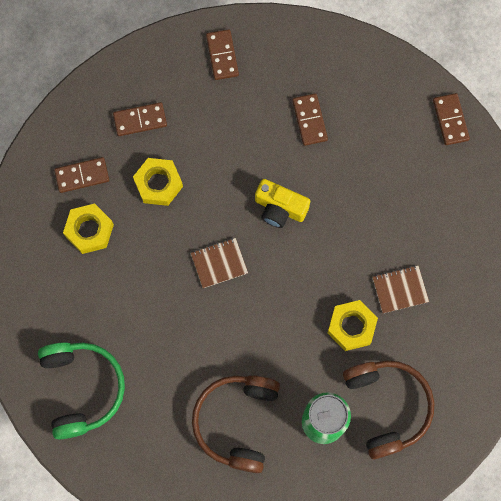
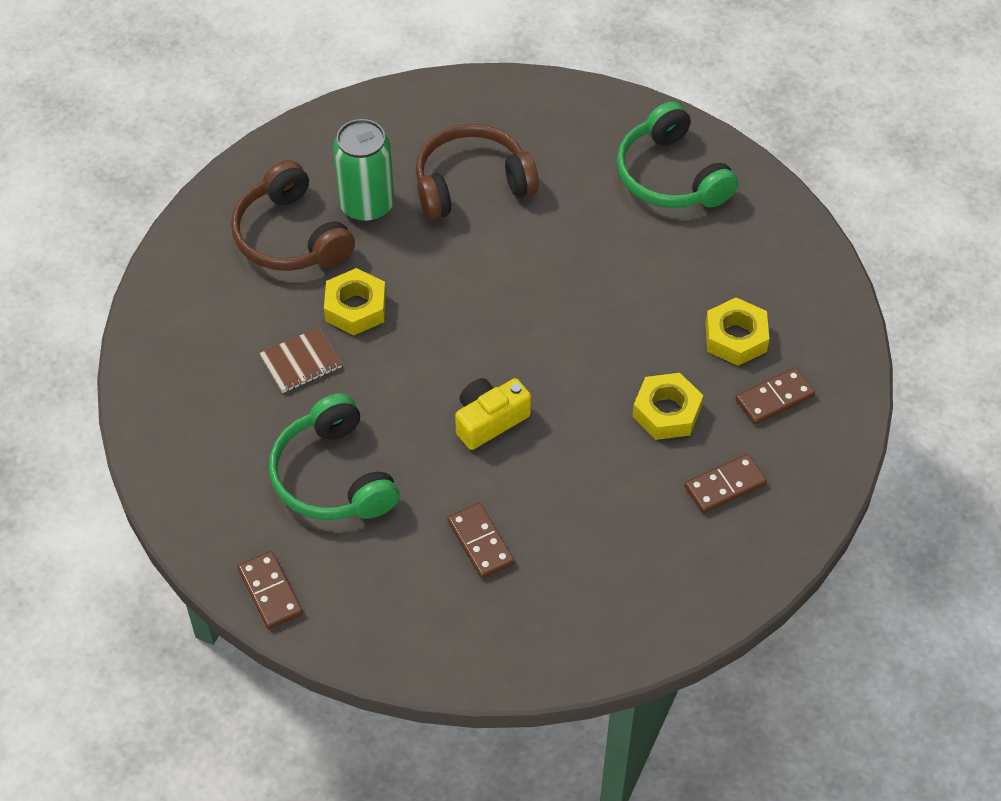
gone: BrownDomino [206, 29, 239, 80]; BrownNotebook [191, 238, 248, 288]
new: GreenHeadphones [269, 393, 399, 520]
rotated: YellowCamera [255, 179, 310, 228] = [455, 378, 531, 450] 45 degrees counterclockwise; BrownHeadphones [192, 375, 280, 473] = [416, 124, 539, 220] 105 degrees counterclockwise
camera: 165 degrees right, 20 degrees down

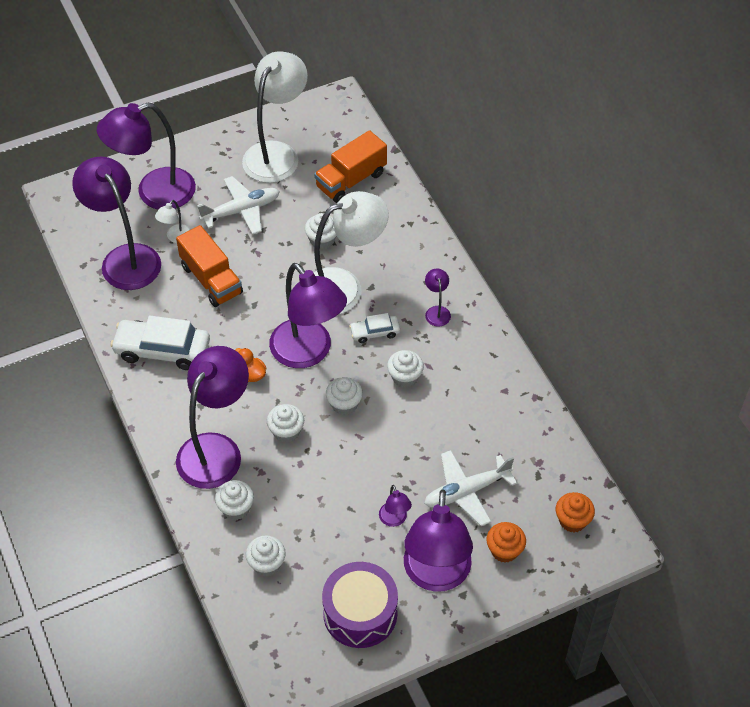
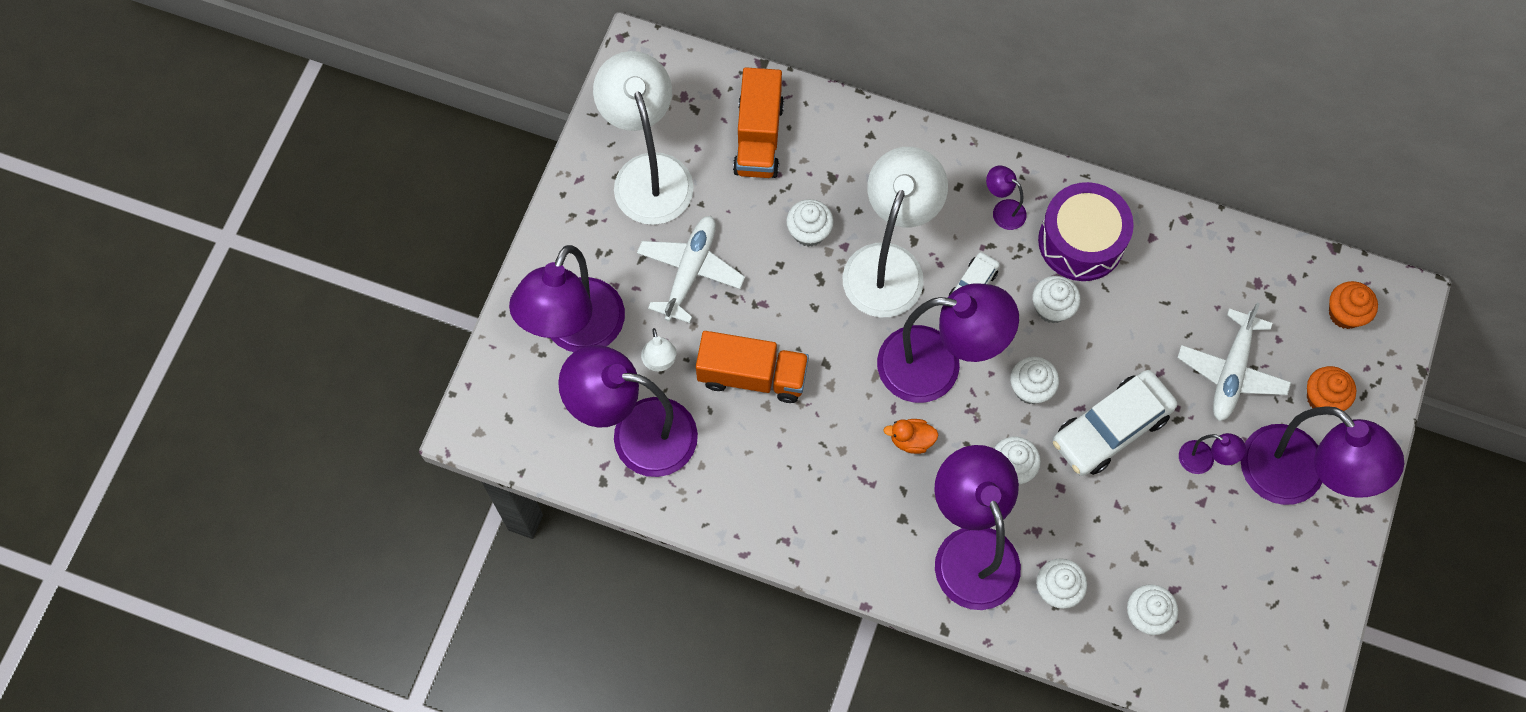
shifted: WhiteCar [110, 316, 210, 370] to [1053, 370, 1177, 476]; PurpleDrum [322, 562, 398, 648] to [1038, 182, 1134, 281]
camera: 45 degrees left, 15 degrees up

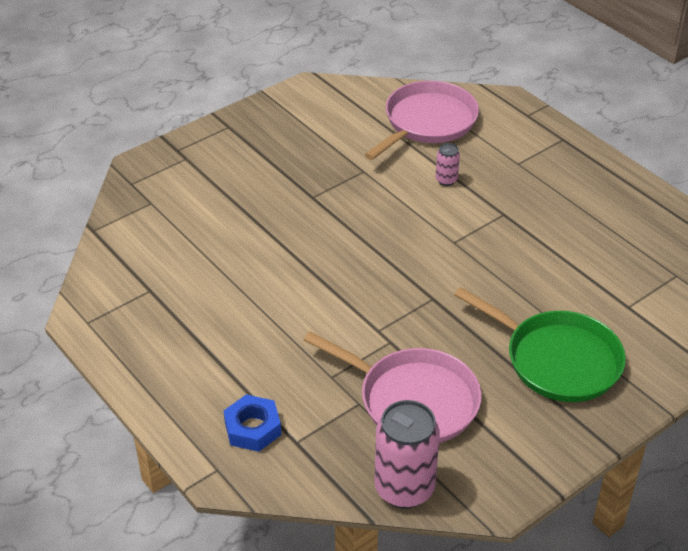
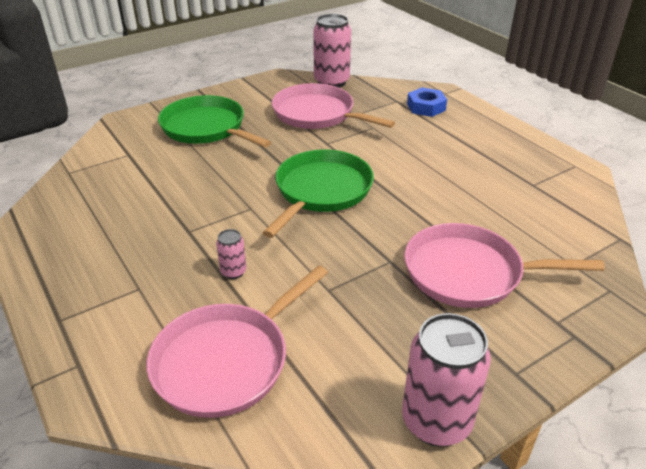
new: GreenPan [263, 149, 374, 238]; PinkPan [404, 223, 605, 308]; PinkCan [402, 313, 491, 447]
camera: 175 degrees left, 5 degrees down

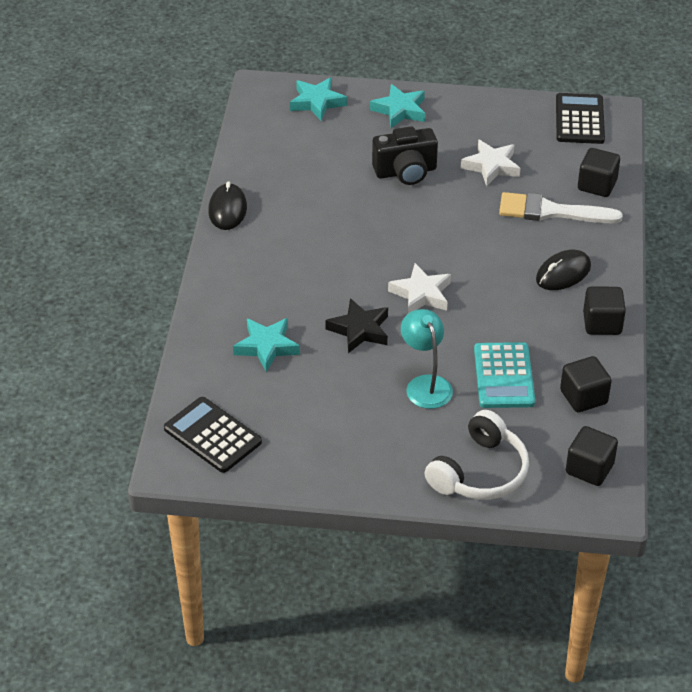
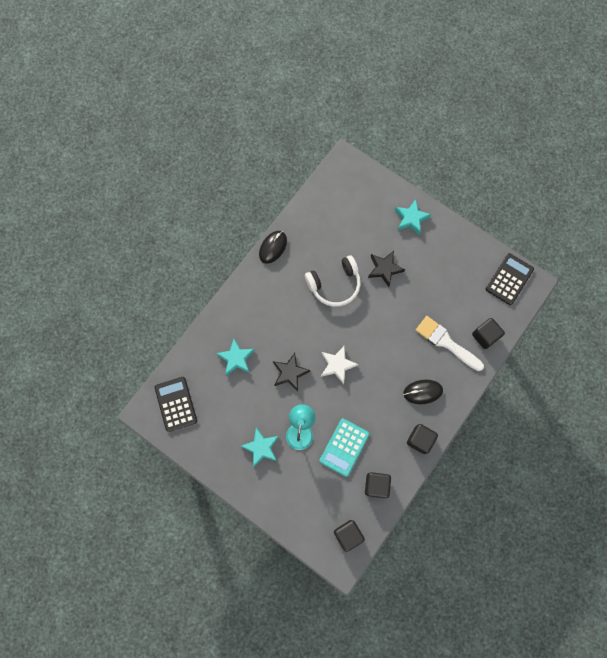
gone: WhiteStar [461, 139, 520, 187]
shifted: TurquoiseStar [290, 78, 347, 121] to [240, 428, 279, 468]; WhiteHeadphones [425, 410, 529, 500] to [305, 255, 361, 307]
swapped: BlackCamera [372, 126, 438, 185] to BlackStar [368, 250, 405, 287]
camera: 30 degrees right, 30 degrees up

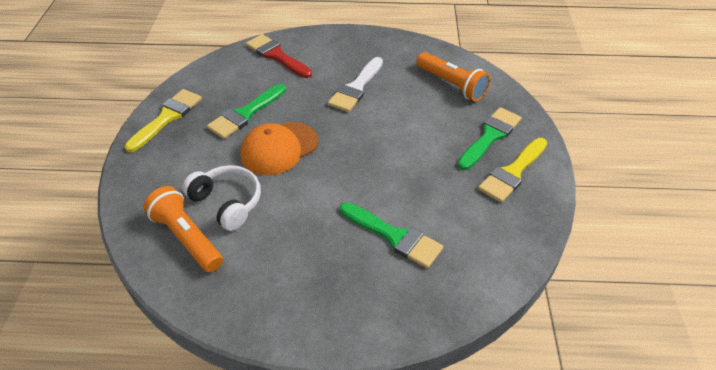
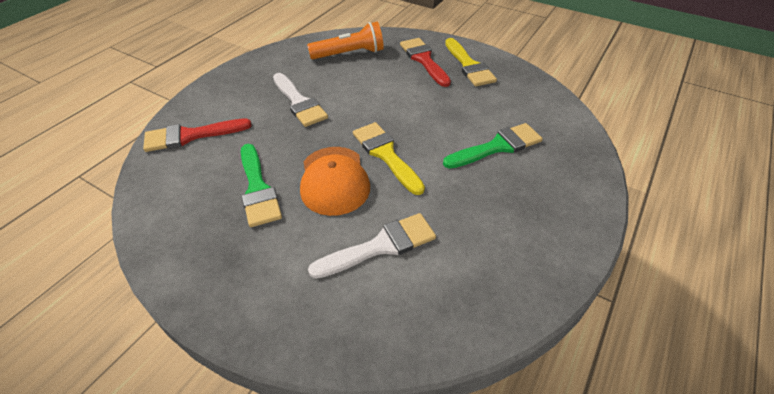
gone: OrangeFlashlight [144, 186, 223, 272]
shifted: YellowBrush [125, 89, 202, 152] to [353, 122, 425, 195]
swapped: WhiteHeadphones [182, 165, 261, 231] to WhiteBrush [308, 213, 436, 279]
repainted: GreenBrush [458, 107, 522, 170] to RedBrush [400, 38, 451, 87]
camera: 60 degrees left, 0 degrees up

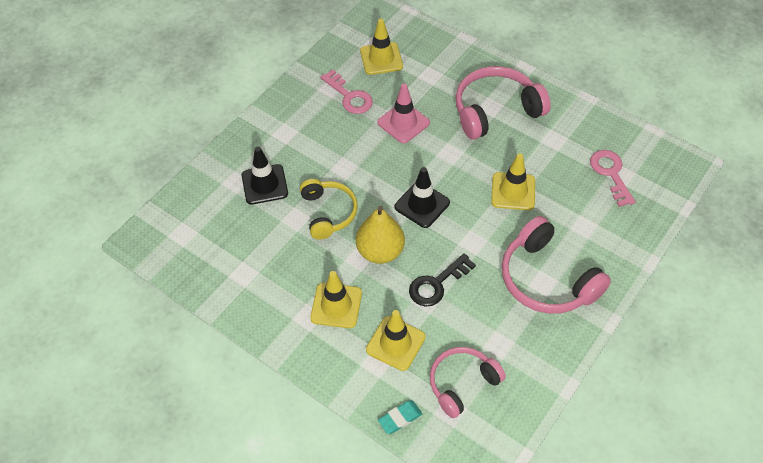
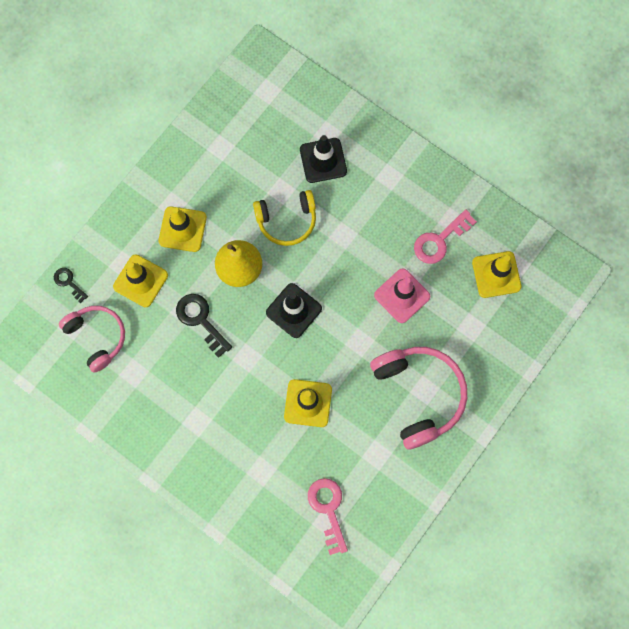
gone: PinkHeadphones [502, 216, 611, 314]
swapped: TurquoiseEraser [378, 401, 422, 434] to BlackKey [54, 268, 88, 303]
rotated: PinkKey [590, 150, 636, 207] = [308, 478, 348, 555] 90 degrees counterclockwise
camera: 90 degrees right, 20 degrees up

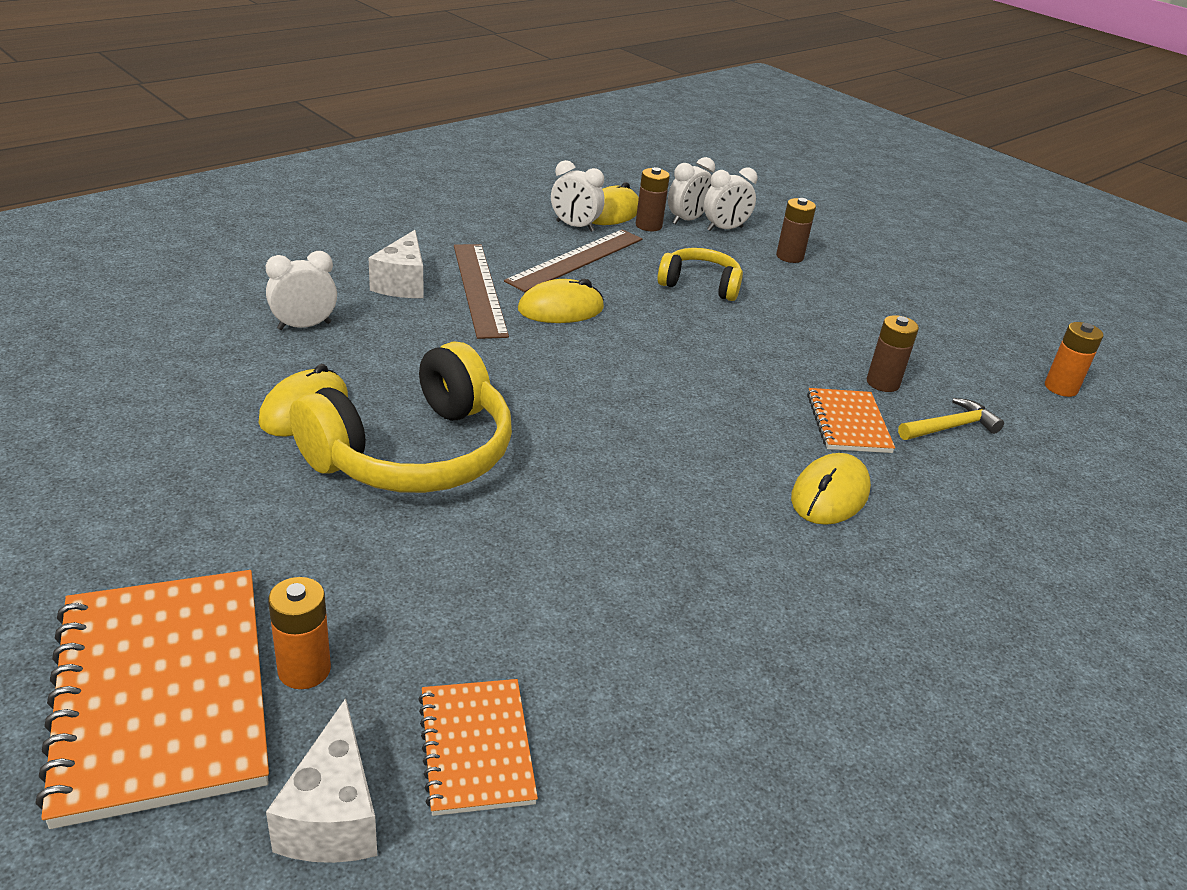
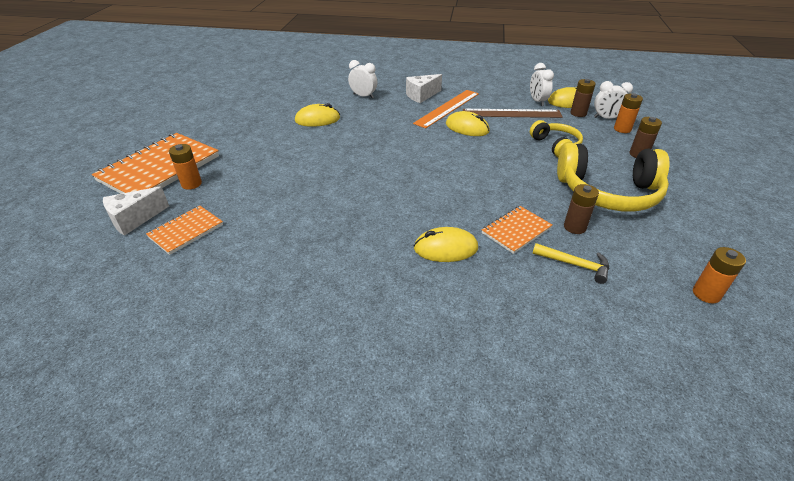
shifted: YellowHeadphones [290, 341, 512, 493] to [557, 143, 669, 212]
swapped: WhiteClock [704, 168, 757, 231] to OrangeBattery [614, 93, 643, 133]
repainted: BrownRuler [454, 244, 509, 339] to OrangeRuler [413, 90, 479, 129]
camera: 55 degrees right, 5 degrees up

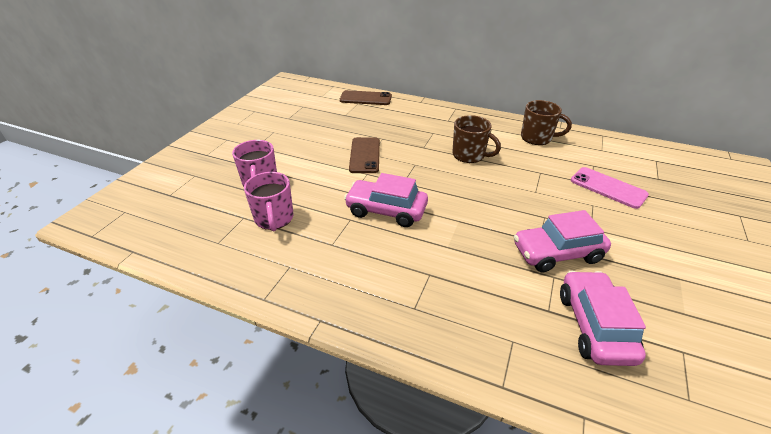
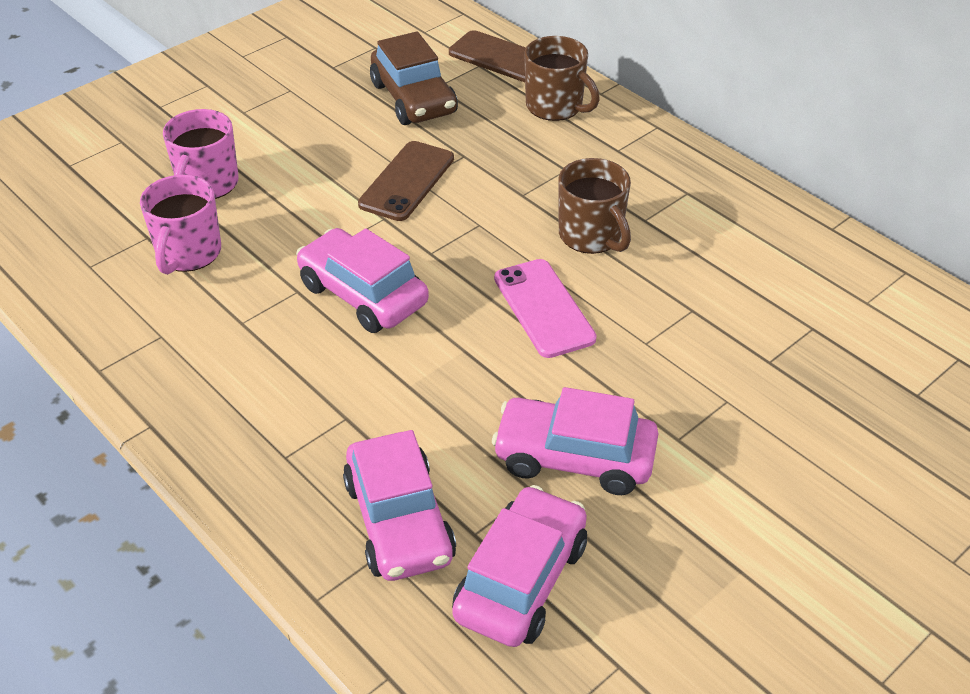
new: BrownCar [370, 31, 458, 125]; PinkCar [343, 430, 456, 581]
shifted: BrownMug [521, 100, 572, 145] to [524, 36, 600, 121]; PinkPhone [571, 167, 649, 209] to [494, 259, 597, 358]
camera: 25 degrees right, 5 degrees up

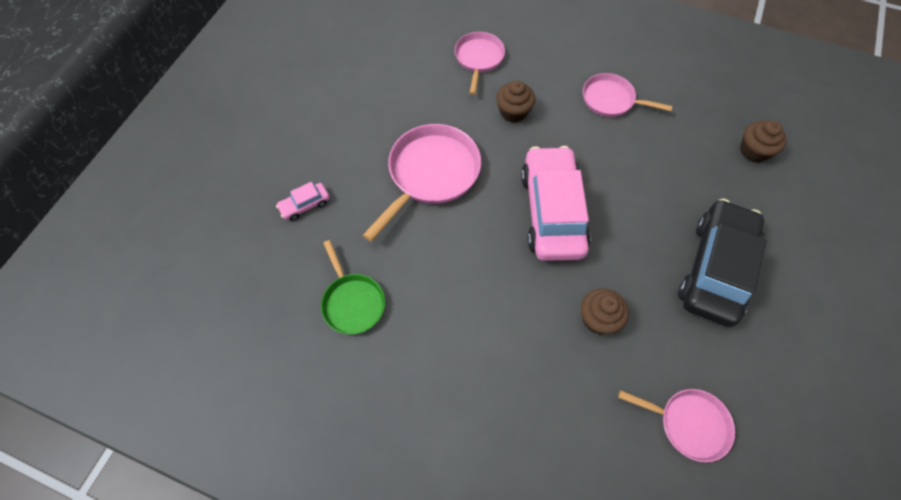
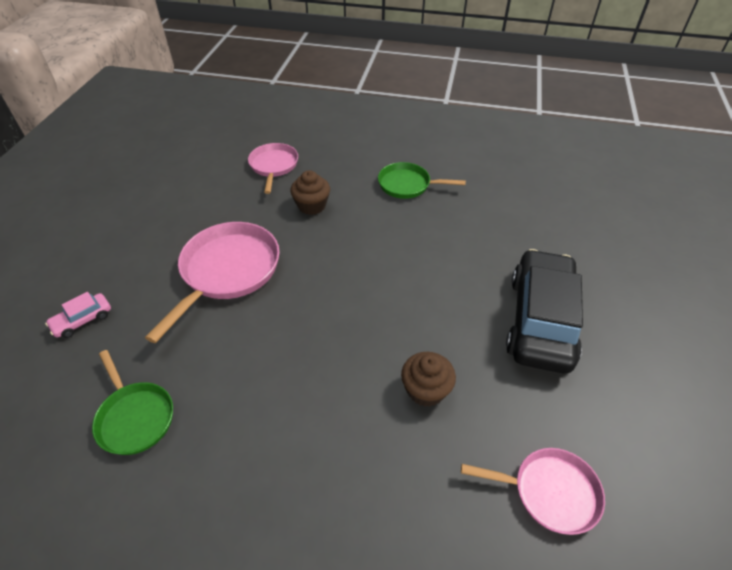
gone: BrownCupcake [740, 121, 787, 163]; PinkCar [521, 146, 591, 261]
repainted: PinkPan [583, 73, 672, 117] to GreenPan [378, 162, 466, 199]
camera: 10 degrees left, 15 degrees down

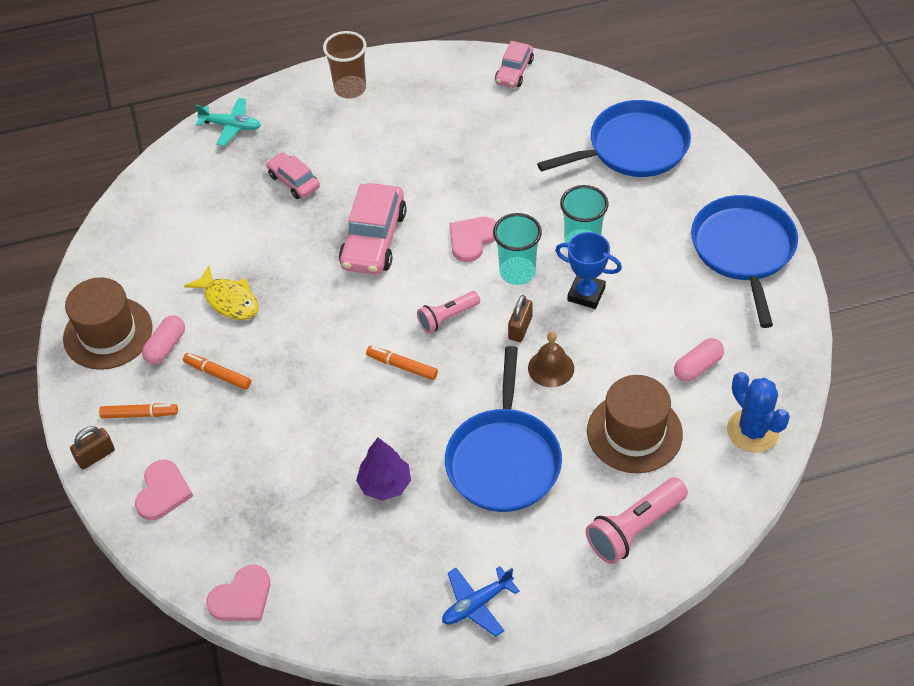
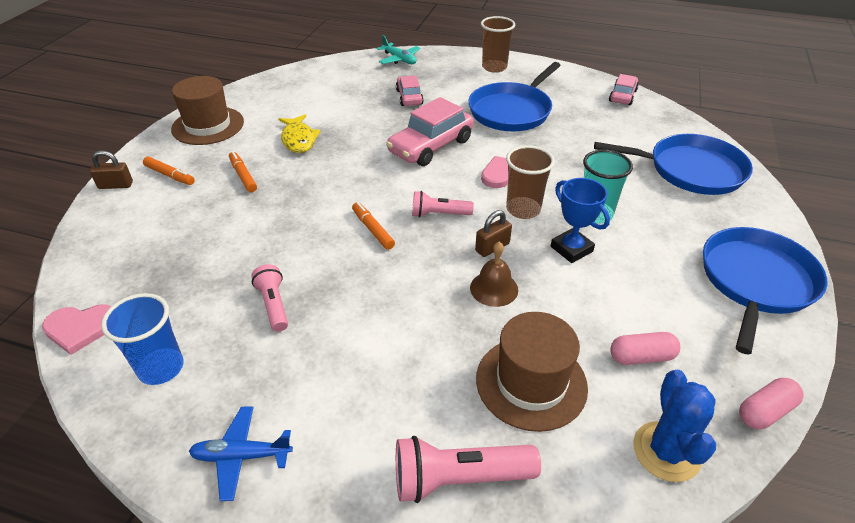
gone: PinkHeart [135, 460, 193, 520]
new: BlueCup [101, 293, 184, 385]
shifted: PinkCapsule [142, 315, 185, 365] to [739, 378, 804, 429]; BluePan [445, 346, 562, 512] to [468, 62, 561, 131]
swapped: PurpleTree [356, 438, 411, 501] to PinkFlashlight [251, 264, 288, 332]
repainted: TurquoiseCup [493, 213, 542, 285] to BrownCup [506, 145, 555, 219]
rotated: PinkCar [495, 41, 534, 88] = [609, 74, 639, 105] 150 degrees clockwise
camera: 30 degrees right, 10 degrees down

